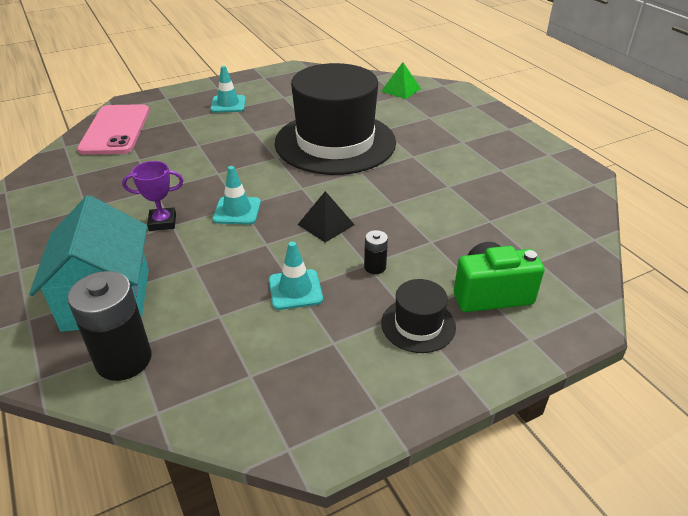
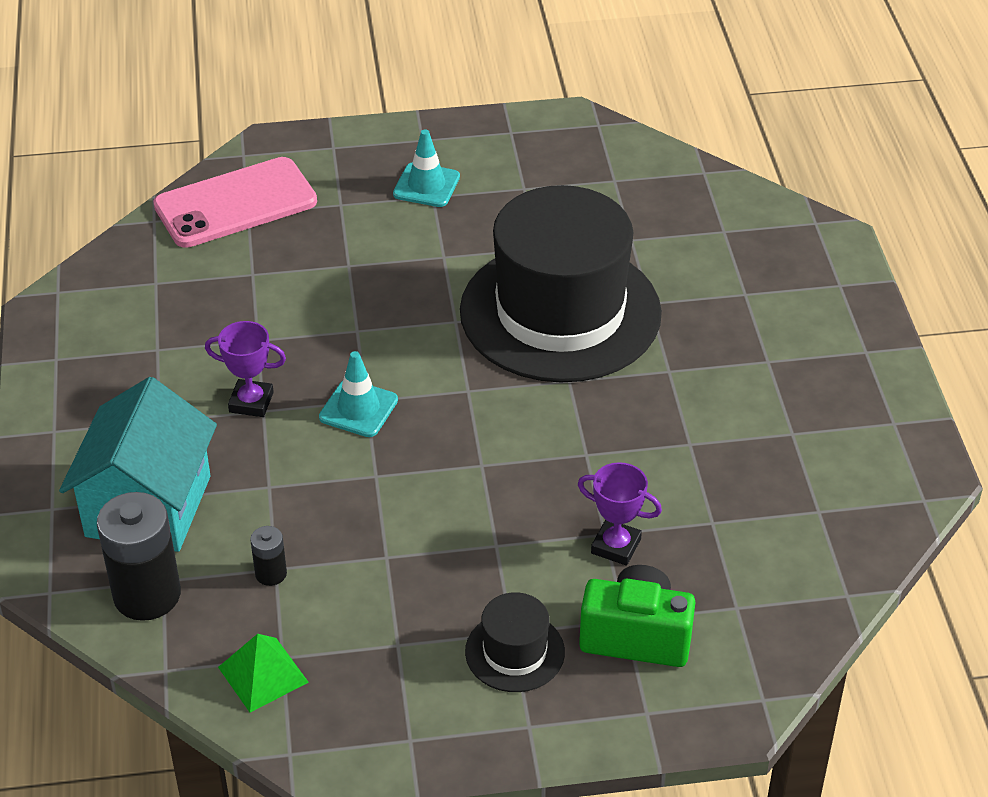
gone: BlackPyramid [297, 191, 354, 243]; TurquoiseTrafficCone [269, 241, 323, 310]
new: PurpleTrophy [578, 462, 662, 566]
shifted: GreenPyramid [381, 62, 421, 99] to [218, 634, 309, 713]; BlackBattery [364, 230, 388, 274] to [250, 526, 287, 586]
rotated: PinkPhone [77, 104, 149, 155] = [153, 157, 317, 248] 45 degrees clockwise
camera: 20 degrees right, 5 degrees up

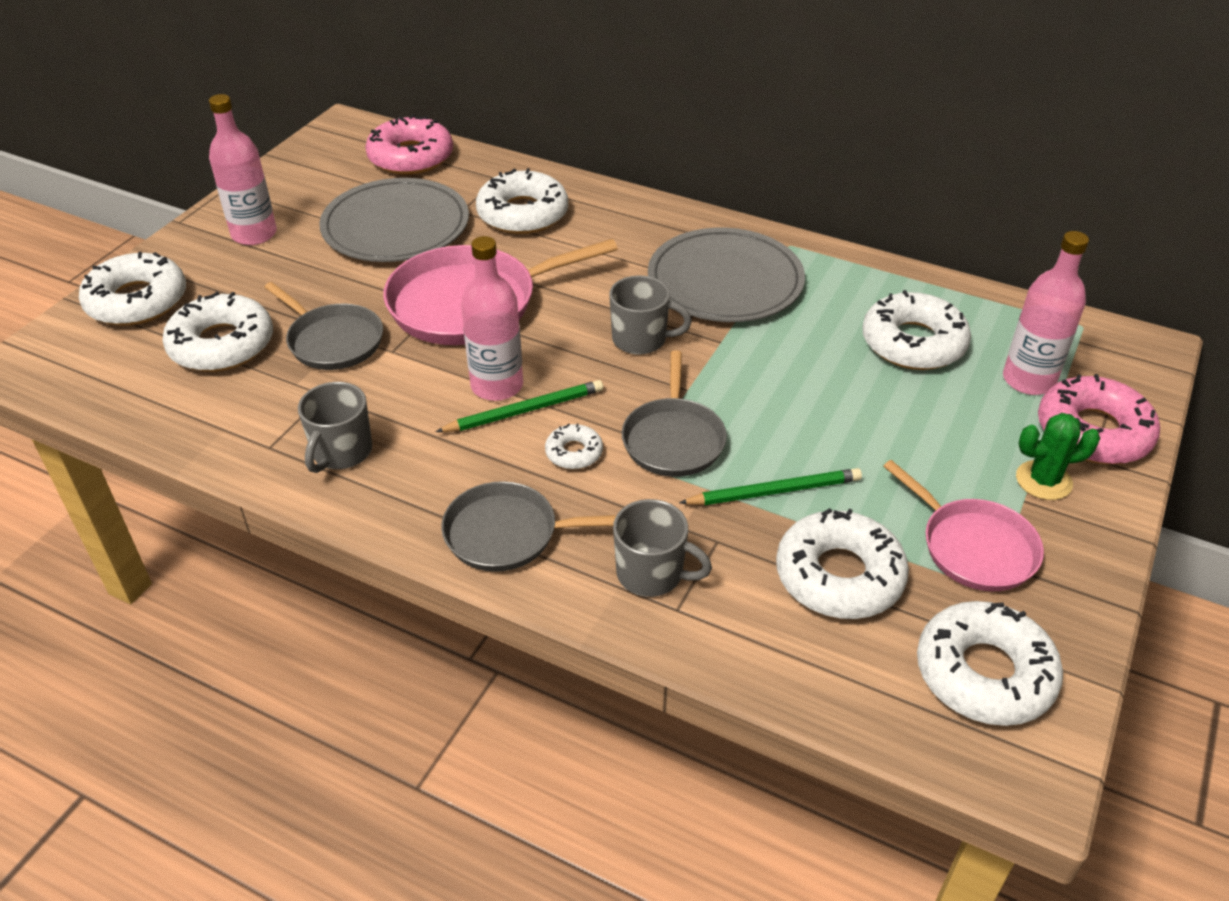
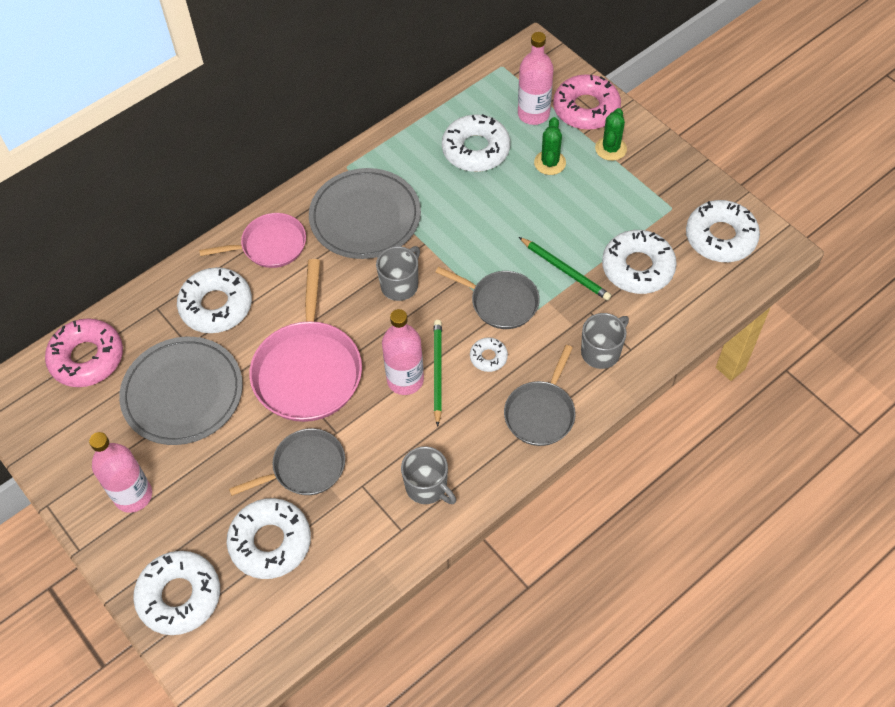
new: GreenCactus [534, 117, 566, 175]
shifted: PinkPan [883, 460, 1044, 591] to [199, 213, 306, 268]
rotated: GreenPencil [679, 468, 862, 505] = [519, 237, 611, 301] 120 degrees clockwise
camera: 65 degrees left, 15 degrees up

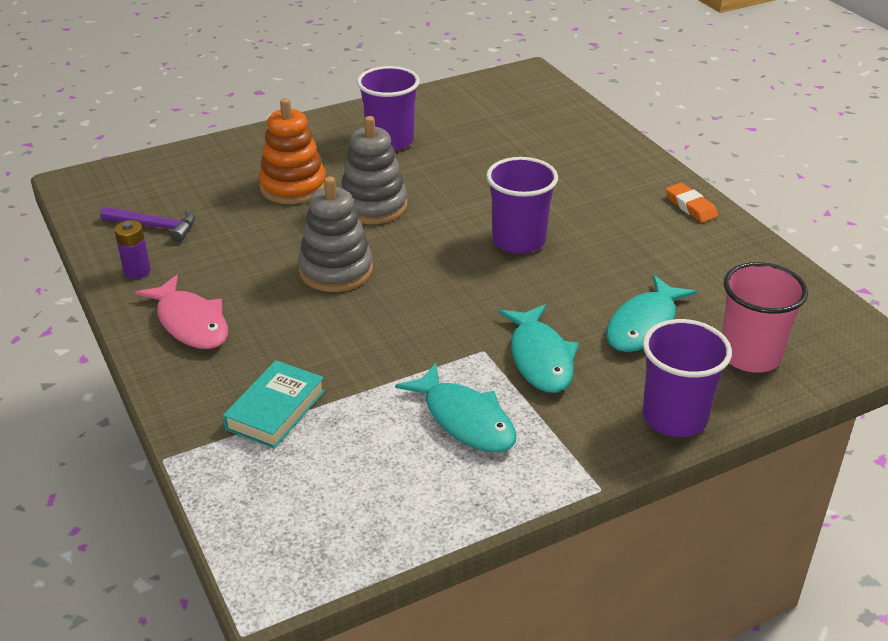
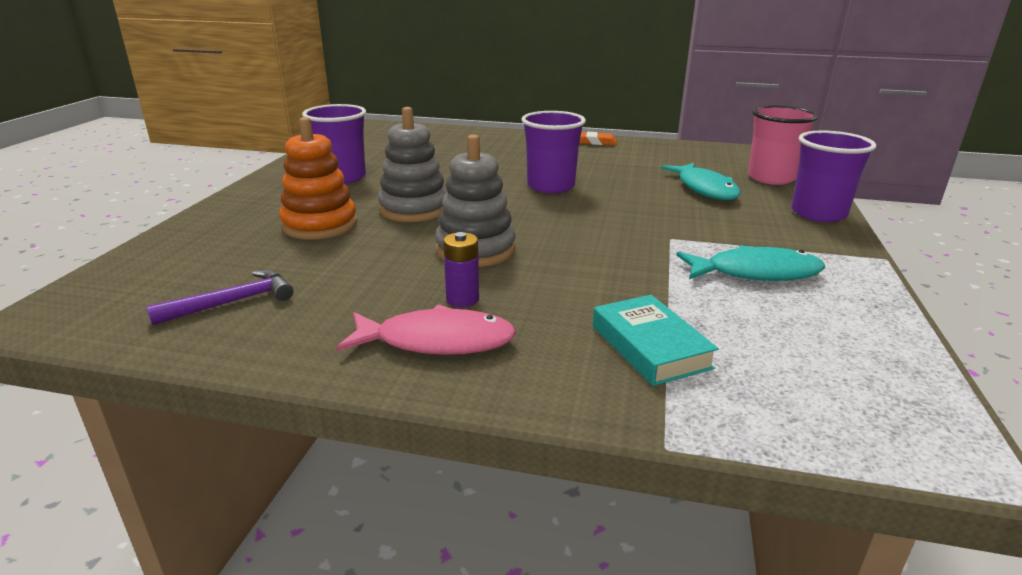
gone: TurquoiseFish [498, 304, 579, 393]
shifted: PurpleBattery [114, 220, 151, 279] to [443, 232, 479, 307]
camera: 50 degrees left, 10 degrees down

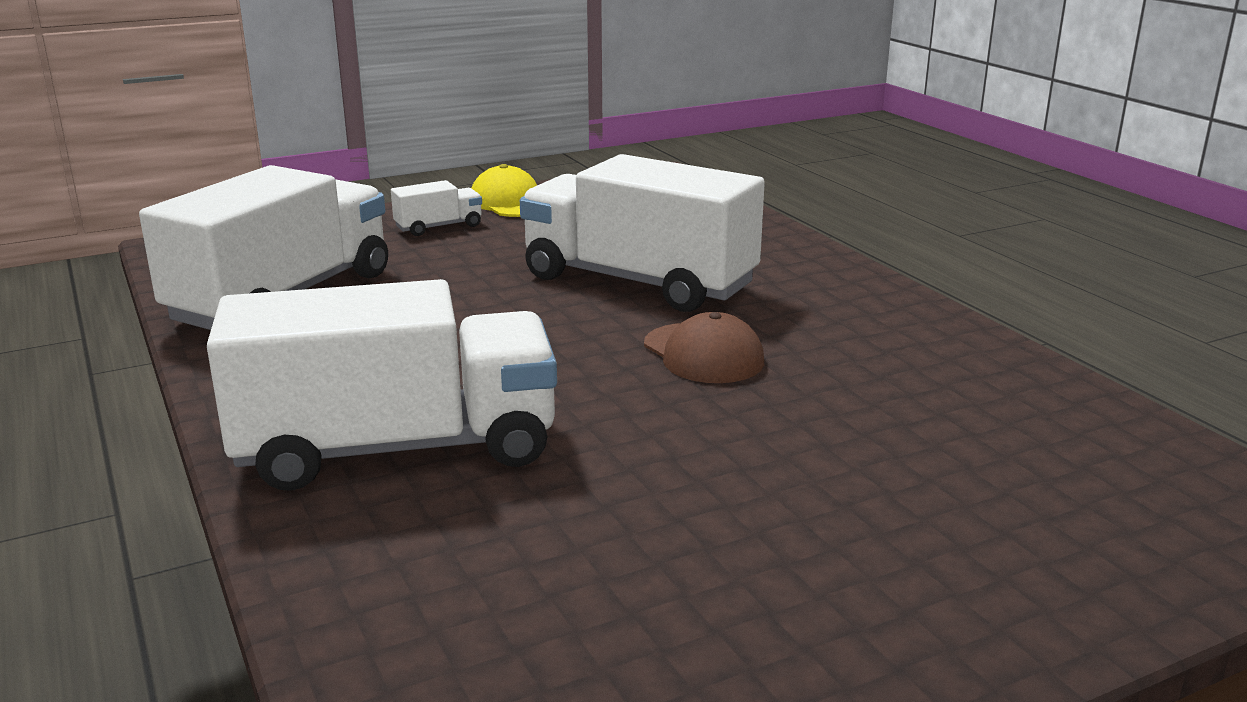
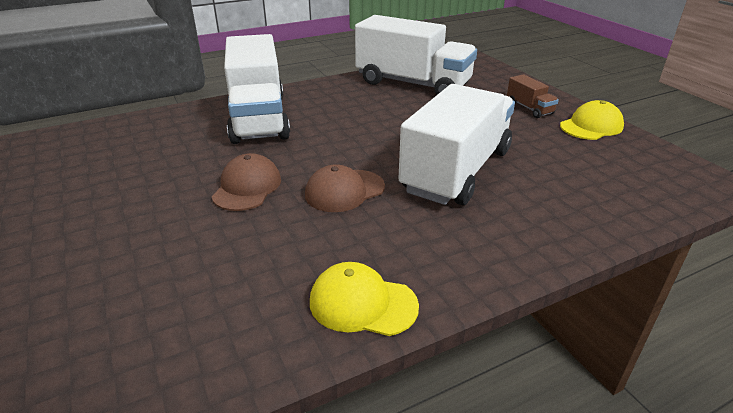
new: BrownCap [212, 153, 281, 211]; YellowCap [310, 262, 419, 336]
repainted: WhiteTruck [391, 180, 482, 236] to BrownTruck [507, 74, 559, 118]
camera: 90 degrees right, 10 degrees up

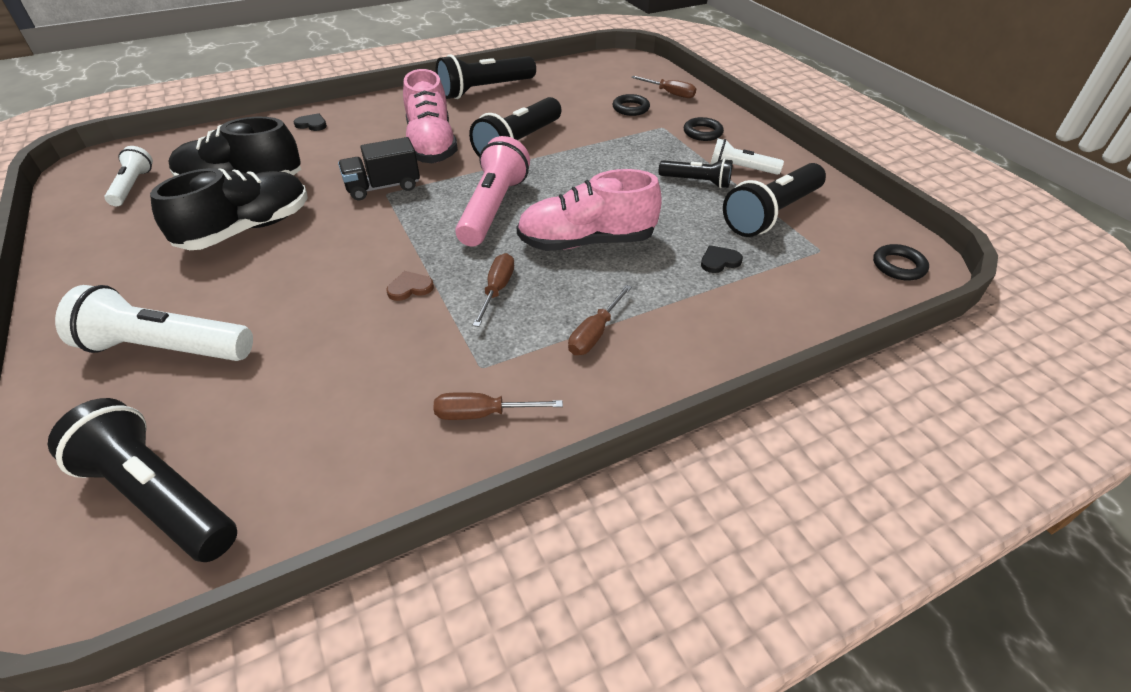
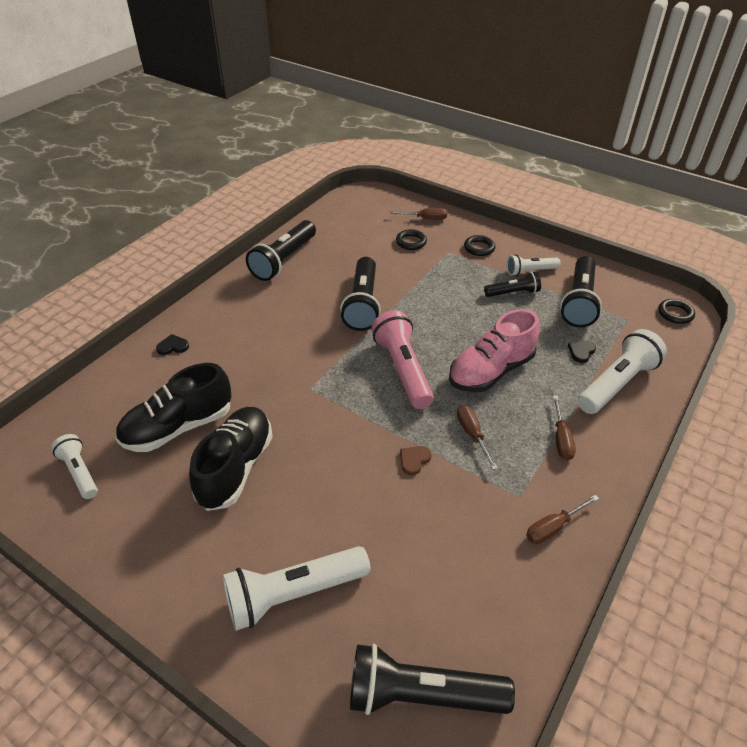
gone: PinkShoe [403, 69, 458, 163]; BlackTruck [338, 137, 420, 200]
new: WhiteFlashlight [578, 329, 667, 414]
camera: 30 degrees left, 0 degrees up

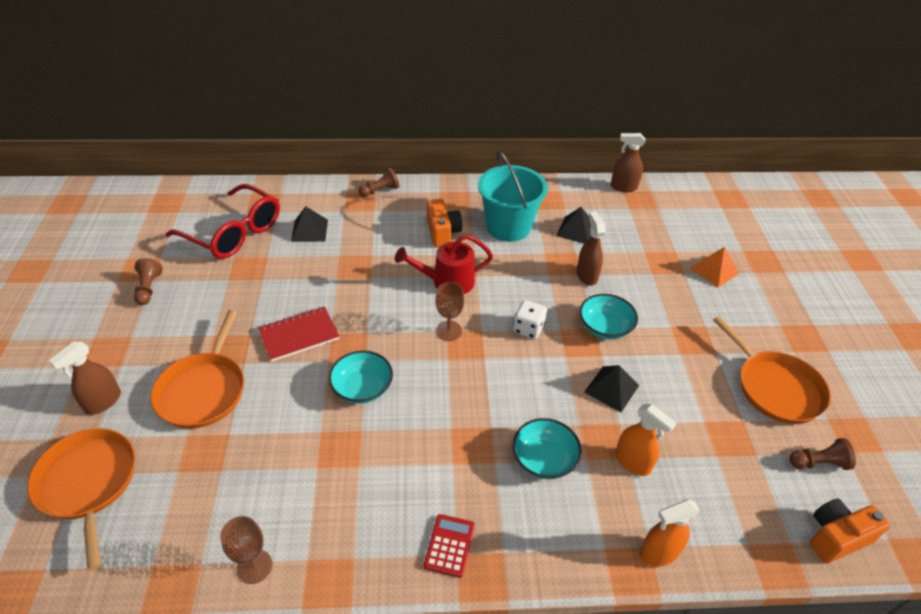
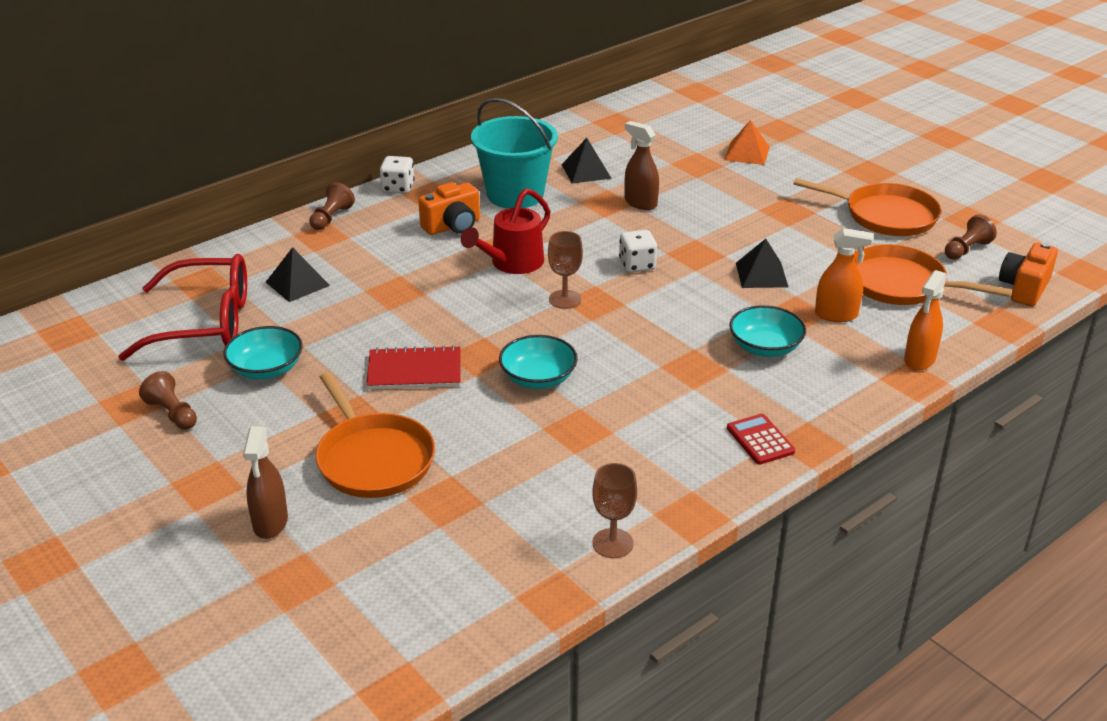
gone: BrownSprayBottle [611, 133, 645, 192]
new: WhiteDice [380, 156, 415, 194]
shifted: TurquoiseBowl [580, 294, 638, 340] to [223, 326, 303, 380]; OrangePan [27, 428, 135, 571] to [854, 244, 1012, 305]
rotated: OrangeCamera [427, 199, 462, 248] = [418, 182, 480, 235] 105 degrees clockwise; RedNotebook [258, 306, 339, 362] = [366, 345, 461, 390] 60 degrees clockwise
camera: 35 degrees left, 10 degrees down

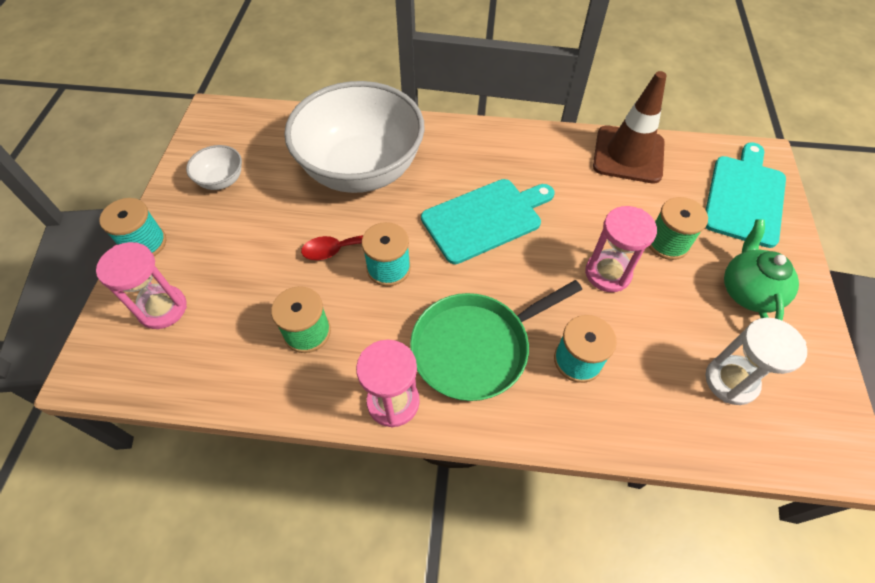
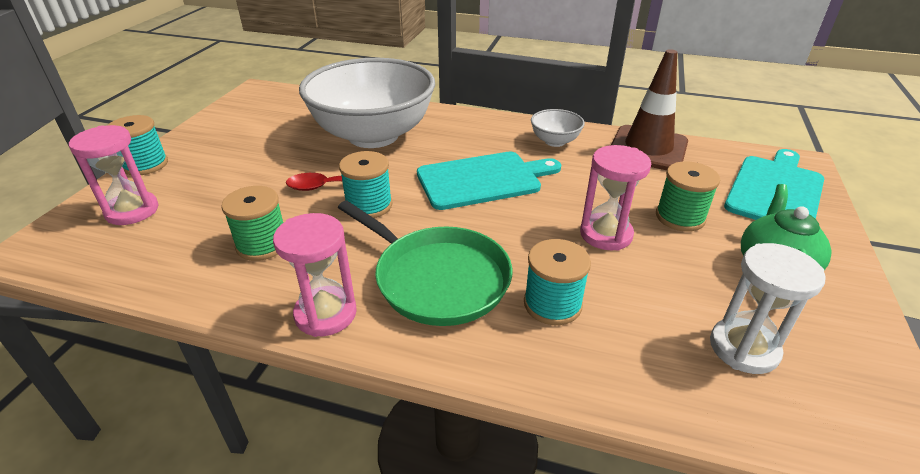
shifted: WhiteBowl [186, 145, 242, 190] to [531, 109, 585, 147]
rotated: GreenPan [410, 280, 582, 401] = [338, 201, 513, 326] 120 degrees counterclockwise
camera: 10 degrees right, 20 degrees down

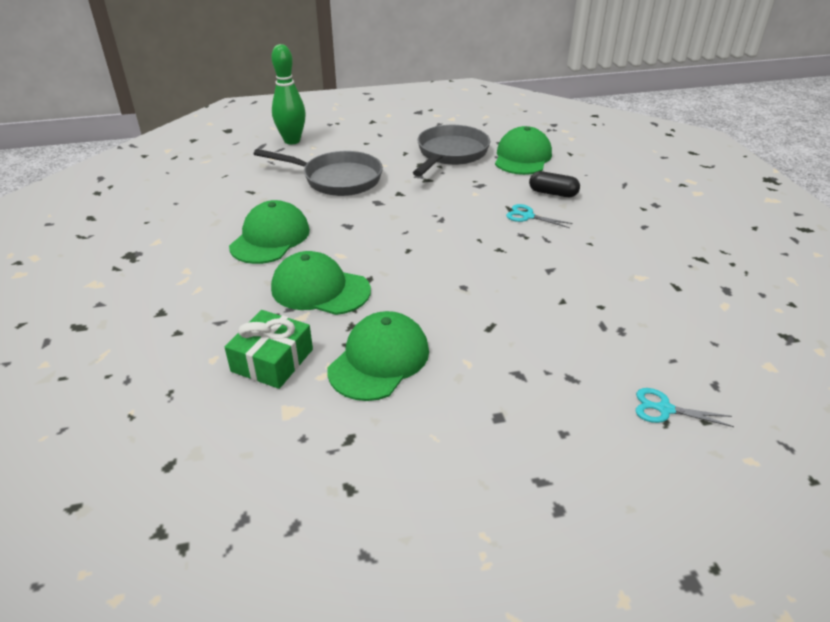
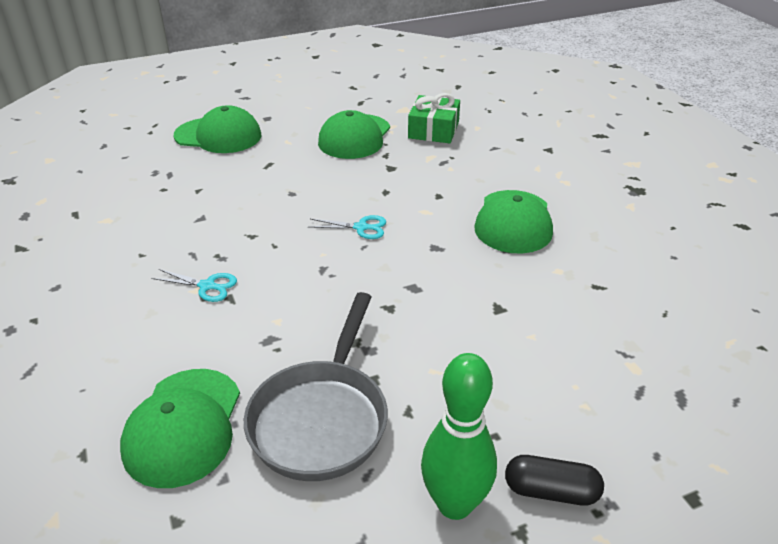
gone: GreyPan [254, 149, 383, 196]
shifted: GreenBowlingPin [271, 44, 306, 144] to [421, 353, 497, 520]; BlackCapsule [529, 171, 580, 197] to [505, 455, 604, 506]; GreenCap [271, 251, 371, 315] to [174, 105, 261, 153]; TurquoiseScissors [636, 388, 734, 427] to [309, 215, 386, 239]
camera: 170 degrees right, 0 degrees up

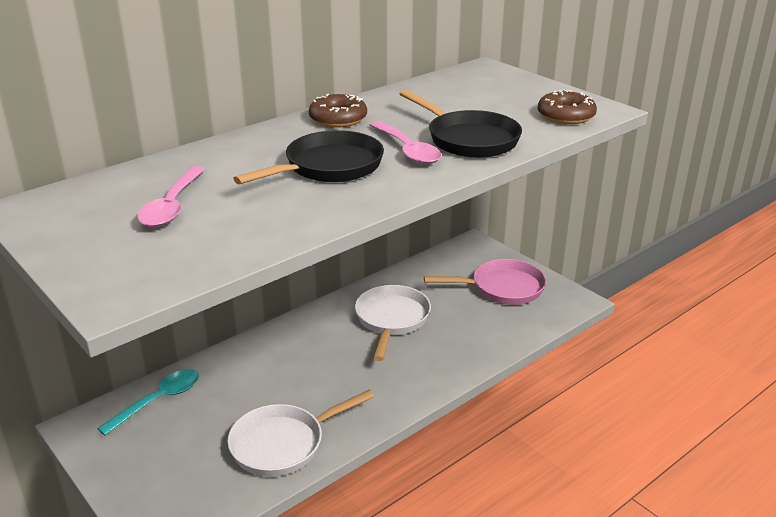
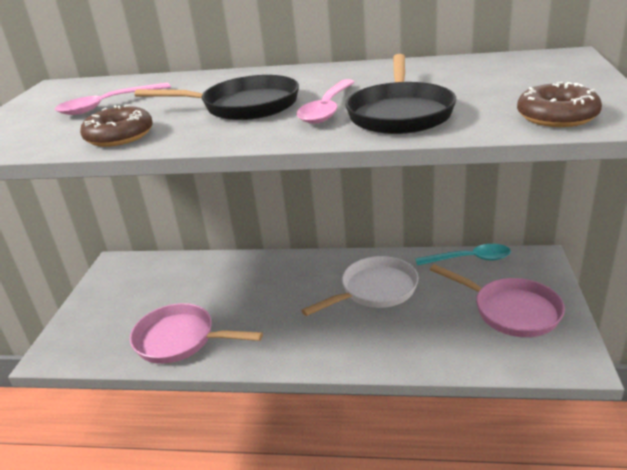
shifted: BrownDonut [309, 94, 367, 128] to [80, 105, 153, 147]; TurquoiseSpoon [97, 369, 199, 436] to [415, 244, 511, 266]
repainted: WhitePan [227, 390, 374, 477] to PinkPan [130, 303, 263, 364]
camera: 50 degrees right, 0 degrees up

